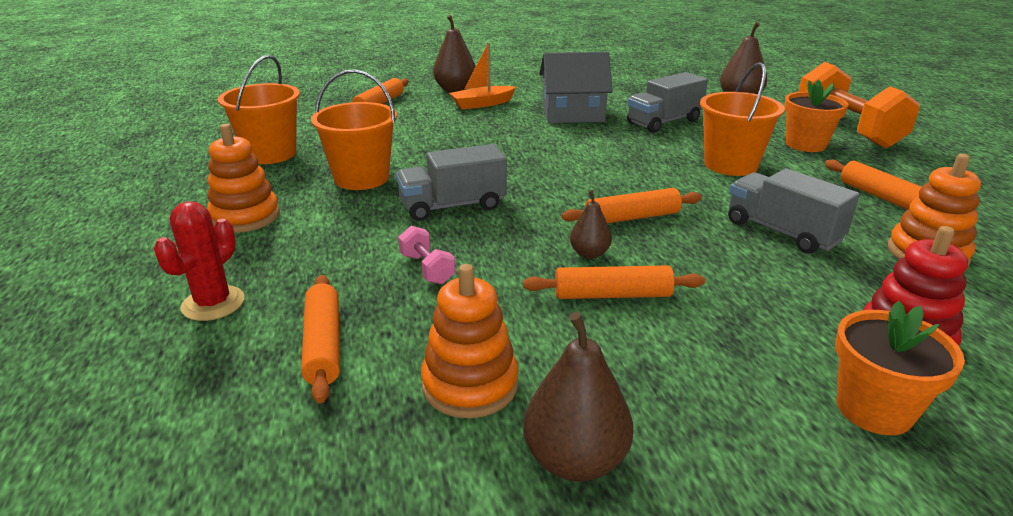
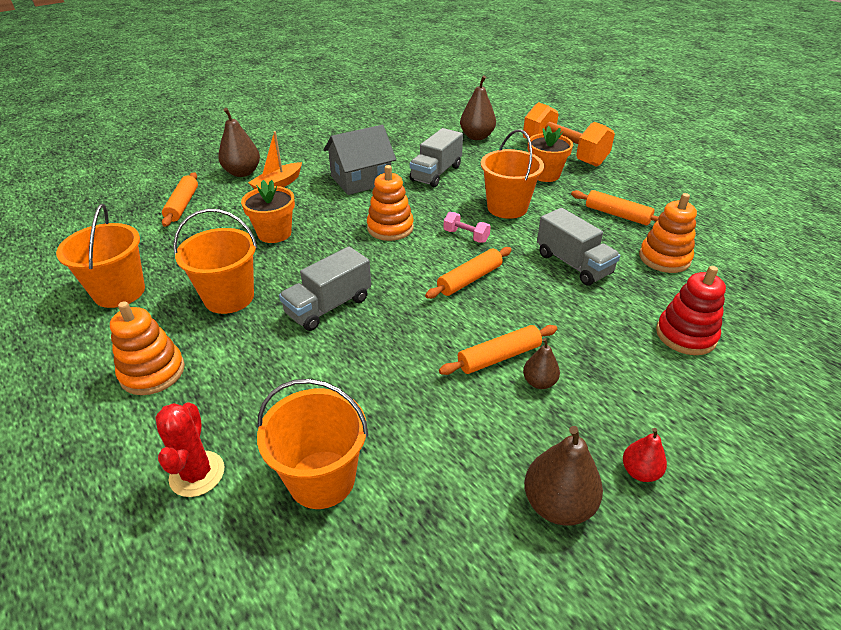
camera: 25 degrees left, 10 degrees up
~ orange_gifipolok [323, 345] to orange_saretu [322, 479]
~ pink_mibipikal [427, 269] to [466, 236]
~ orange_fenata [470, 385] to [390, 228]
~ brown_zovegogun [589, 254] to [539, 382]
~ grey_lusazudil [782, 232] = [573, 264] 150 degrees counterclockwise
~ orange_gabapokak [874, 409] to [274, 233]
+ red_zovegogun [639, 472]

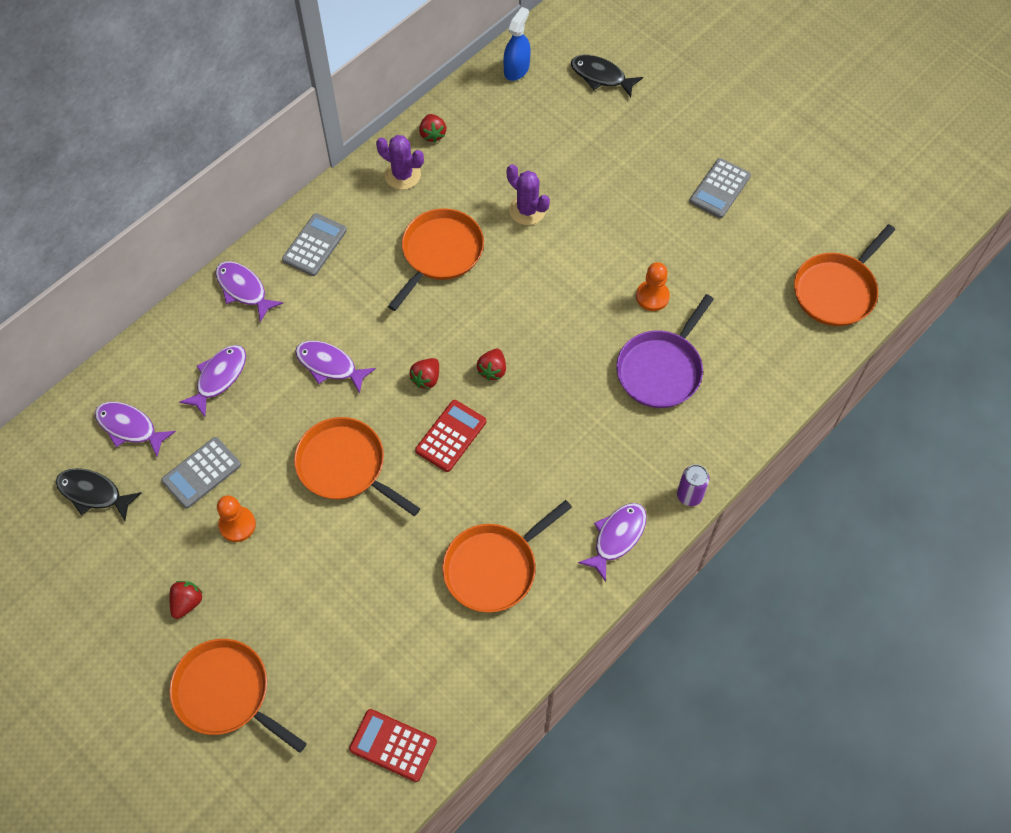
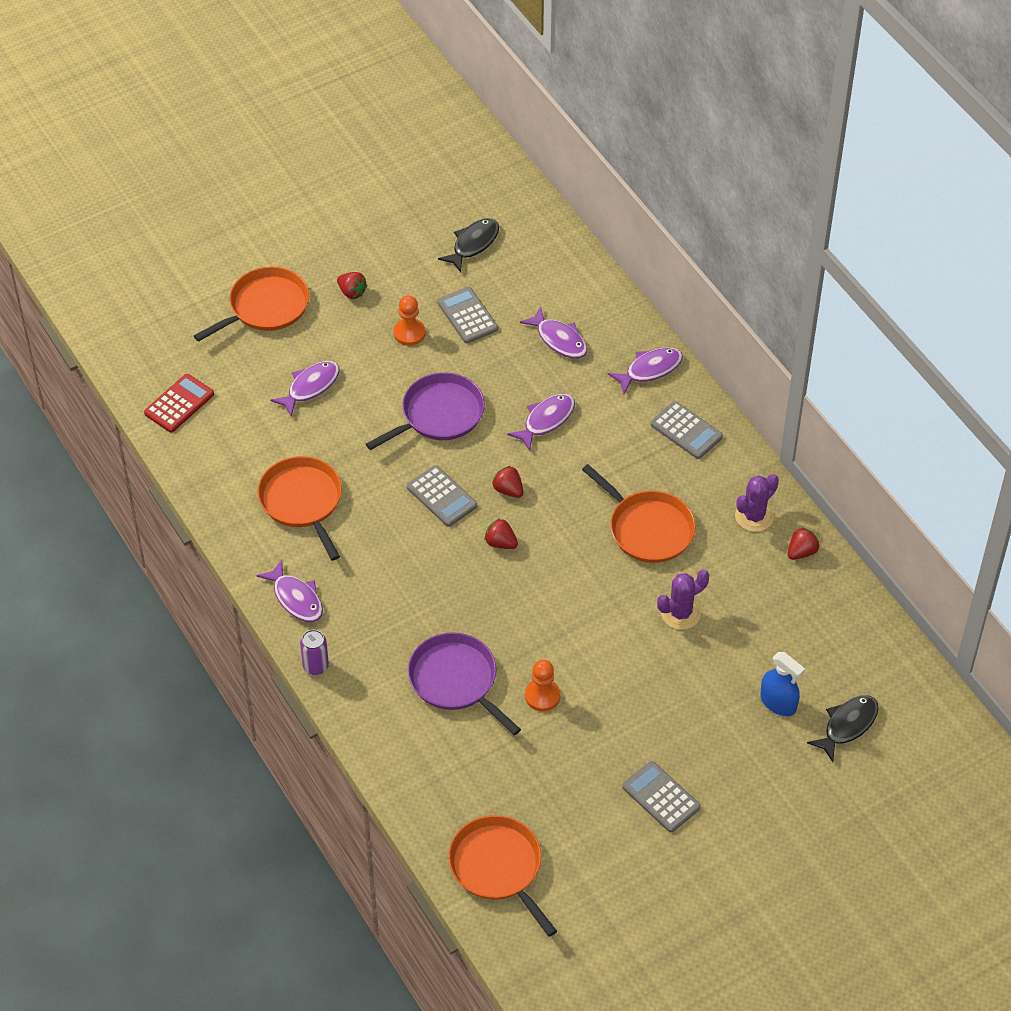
camera: 105 degrees right, 10 degrees down
~ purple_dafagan [130, 427] to [310, 387]
~ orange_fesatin [345, 466] to purple_fesatin [438, 415]
~ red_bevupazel [451, 436] to grey_bevupazel [442, 496]
~ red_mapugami [432, 134] = [801, 552] 135 degrees clockwise
~ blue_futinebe [516, 69] to [778, 702]

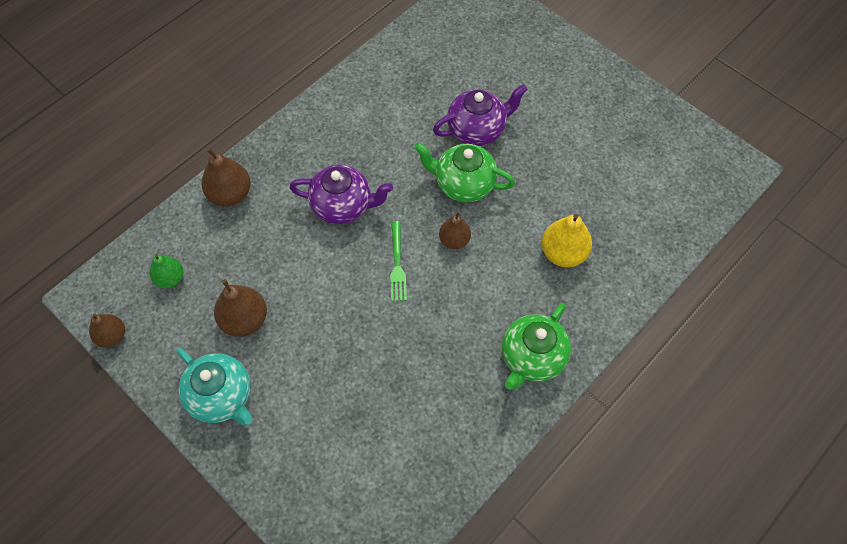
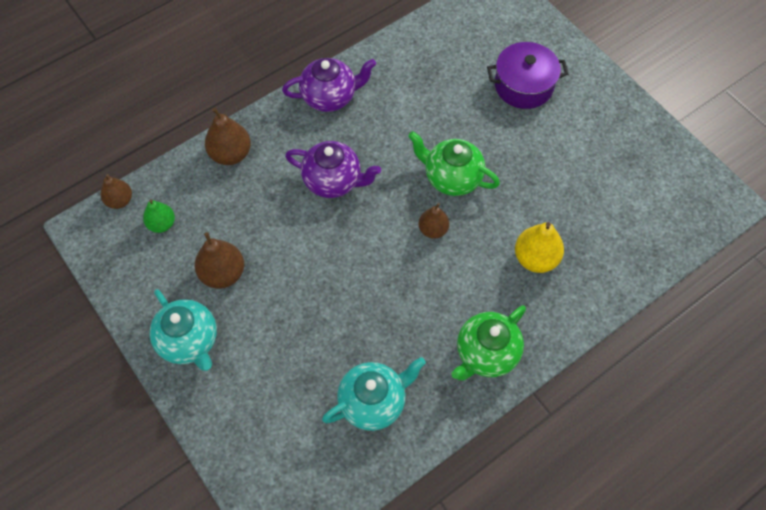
camera: 10 degrees right, 0 degrees up
~ brown_zovegogun [112, 336] to [120, 200]
- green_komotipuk [397, 264]
~ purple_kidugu [477, 130] to [330, 97]
+ turquoise_kidugu [373, 401]
+ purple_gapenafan [523, 86]

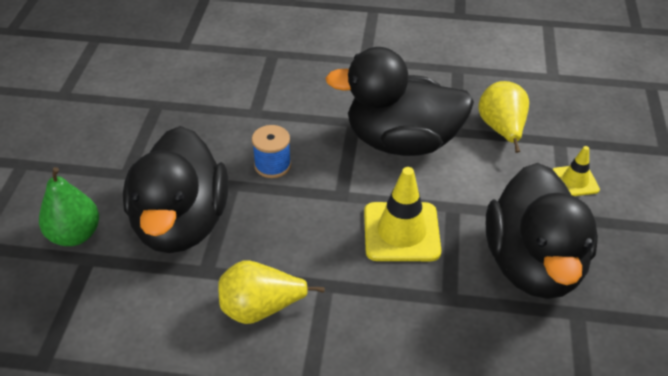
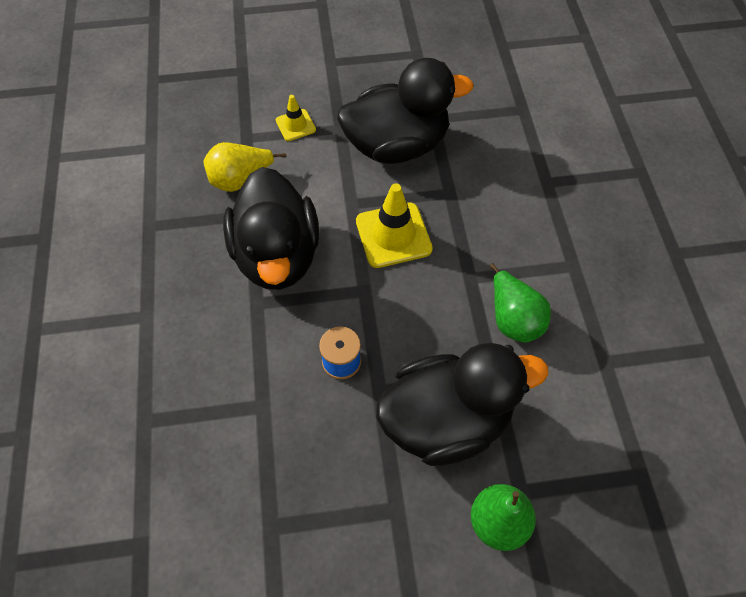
camera: 105 degrees left, 15 degrees up
~ yellow_zovegogun [261, 309] to green_zovegogun [513, 318]

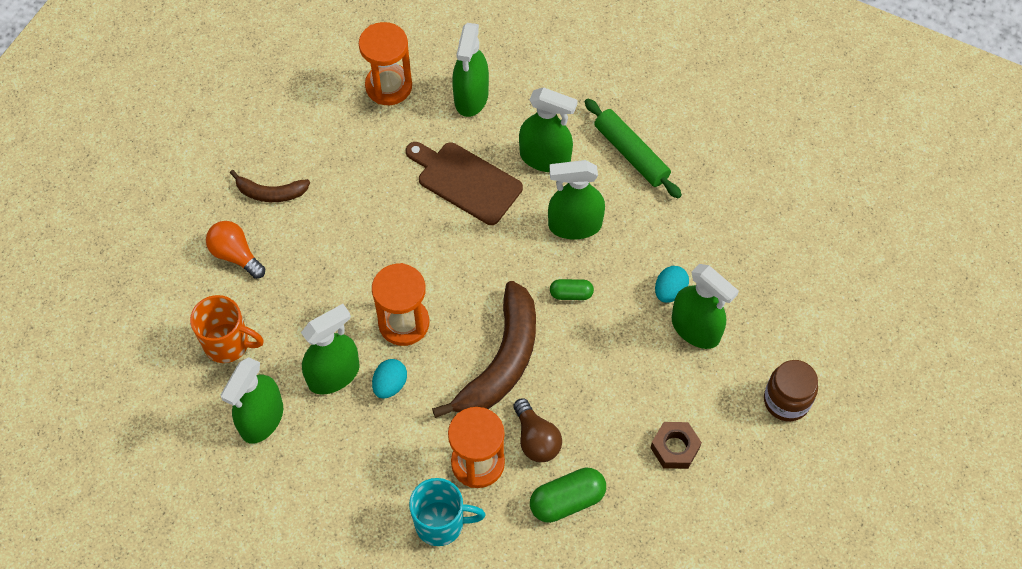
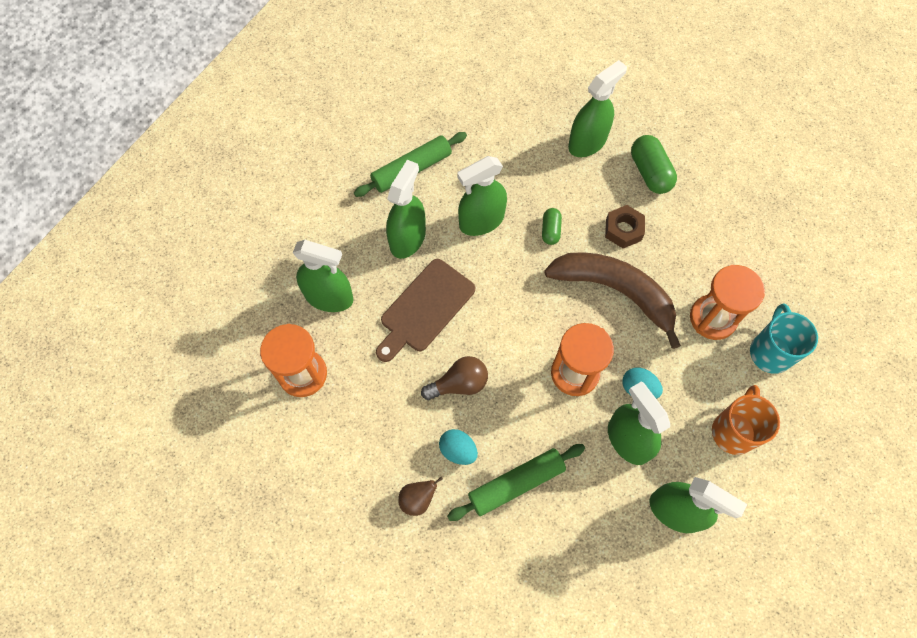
camera: 85 degrees left, 5 degrees up
~ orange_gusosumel [228, 344] to [733, 431]
- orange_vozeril [236, 255]
~ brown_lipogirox [270, 193] to brown_zovegogun [418, 499]
~ brown_vozeril [536, 439] to [459, 384]
~ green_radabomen [567, 500] to [650, 172]
~ green_futinebe [575, 225] = [481, 221] 60 degrees clockwise
~ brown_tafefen [674, 448] to [623, 230]
~ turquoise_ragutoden [669, 291] to [458, 450]
- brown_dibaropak [786, 401]
+ green_gifipolok [516, 483]

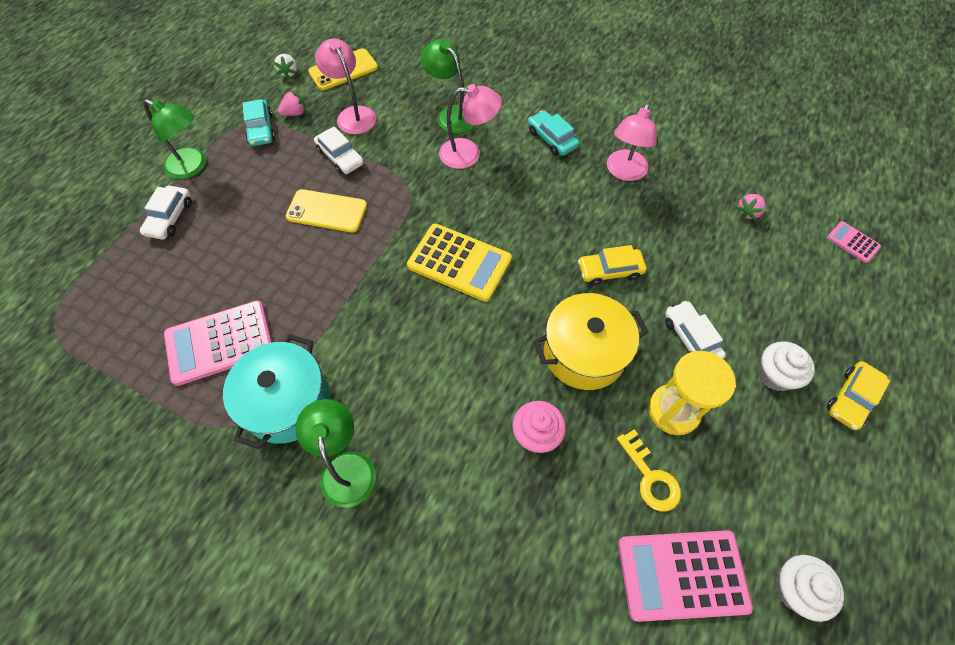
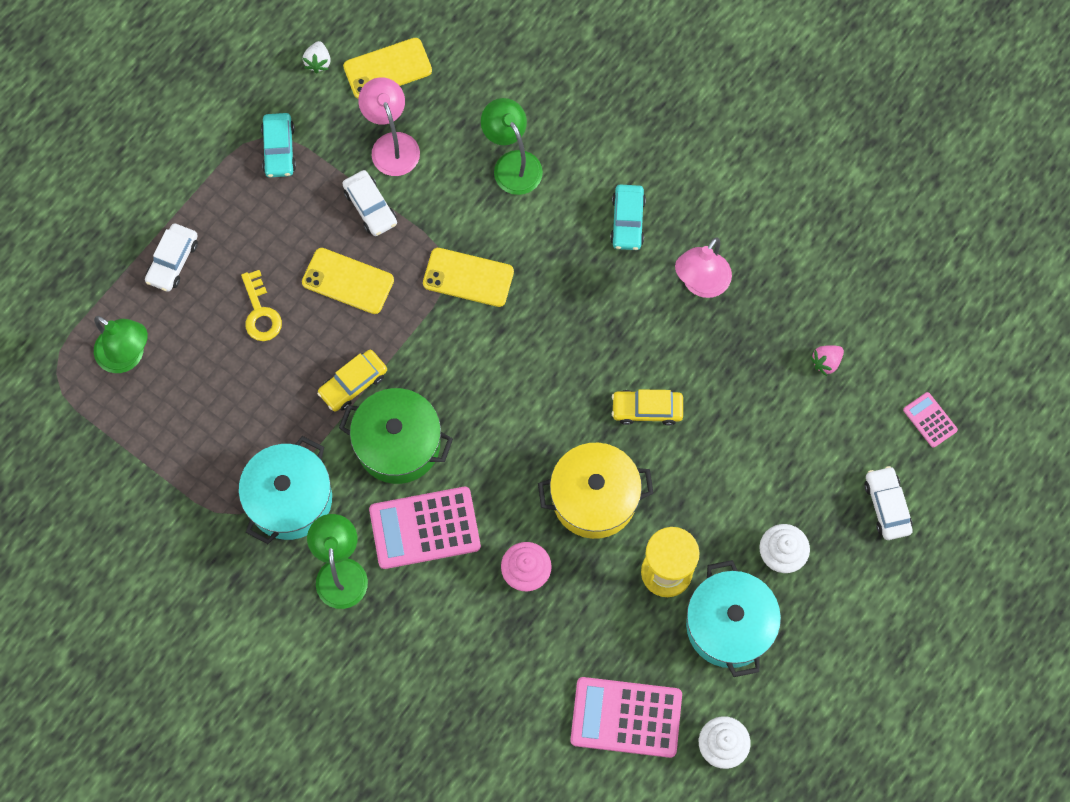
camera: 10 degrees right, 10 degrees up
~ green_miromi [193, 167] to [127, 356]
~ pink_bevupazel [220, 342] to [425, 528]
- pink_mapugami [294, 113]
- yellow_bevupazel [459, 263]
- pink_miromi [468, 154]
~ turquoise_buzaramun [552, 139] = [627, 221] 150 degrees counterclockwise
~ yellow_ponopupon [650, 477] to [260, 312]
~ white_buzaramun [691, 338] to [887, 506]
~ yellow_buzaramun [851, 398] to [353, 383]
+ green_gapenafan [398, 444]
+ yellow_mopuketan [468, 277]
+ turquoise_gapenafan [729, 625]

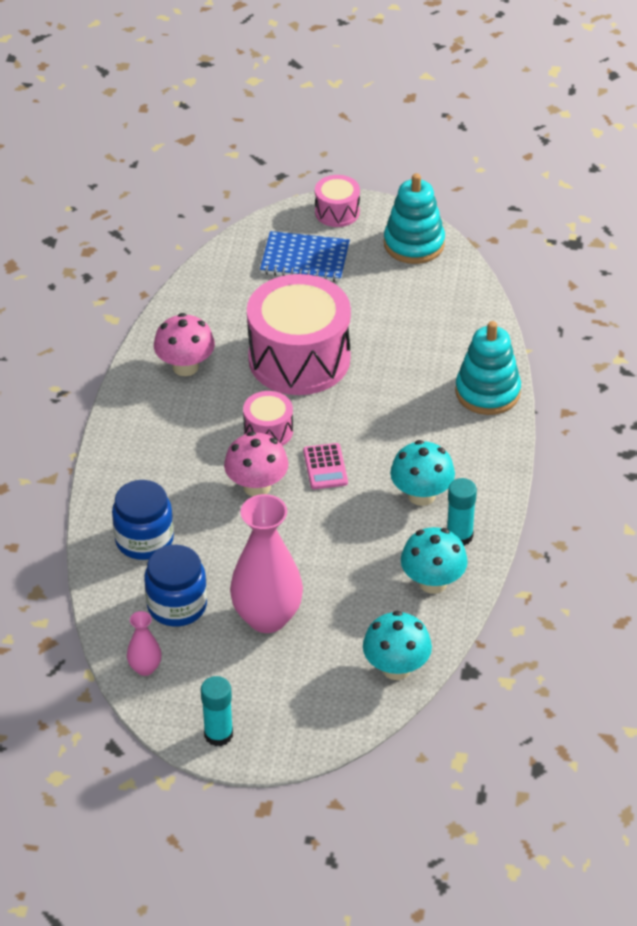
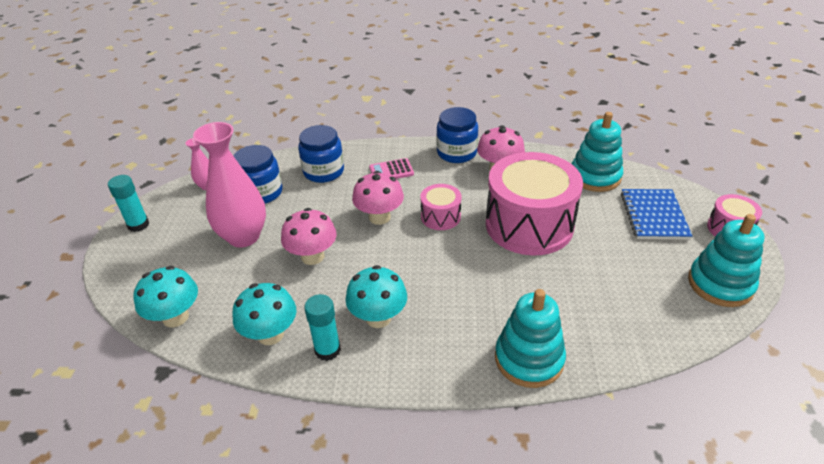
camera: 85 degrees right, 5 degrees down
~ pink_bevupazel [325, 467] to [391, 171]
+ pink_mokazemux [312, 256]
+ blue_dibaropak [456, 153]
+ turquoise_fenata [595, 177]

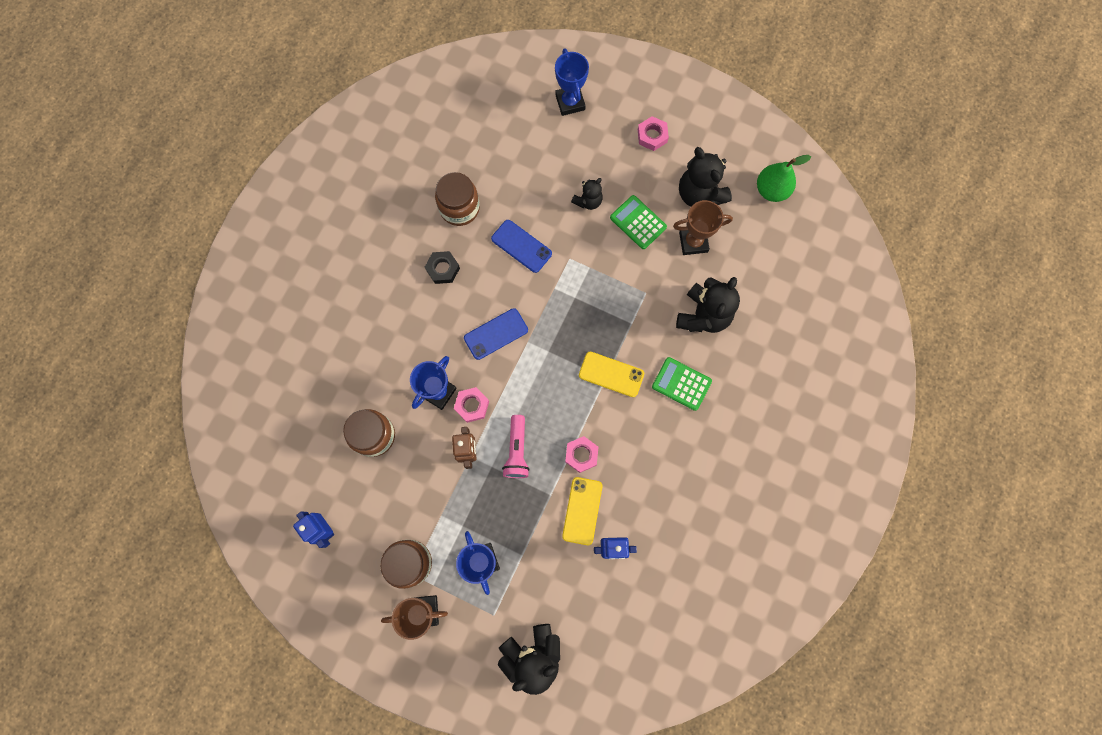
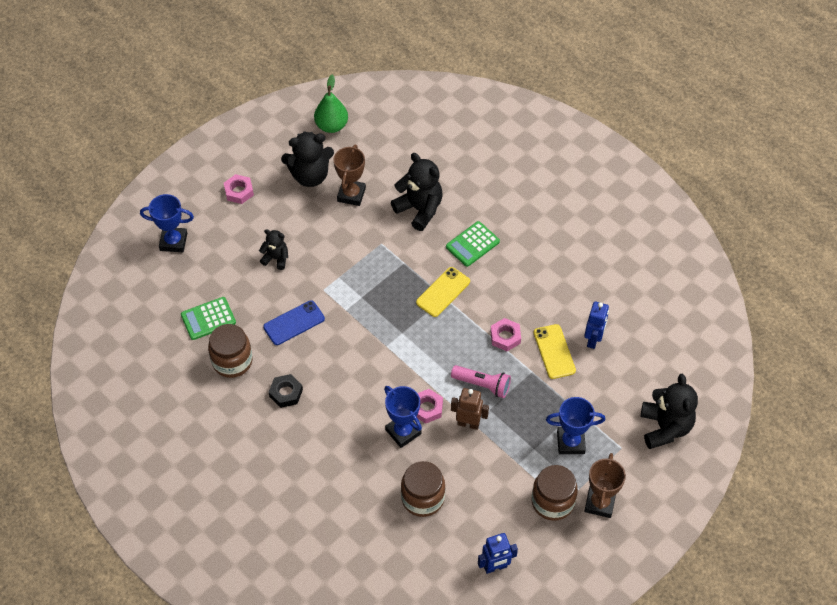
camera: 70 degrees left, 20 degrees down
- blue_mopuketan [496, 334]
~ yellow_mopuketan [582, 511] = [554, 351] 45 degrees clockwise
~ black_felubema [588, 201] = [276, 258] 45 degrees counterclockwise
~ green_bevupazel [638, 222] to [208, 319]

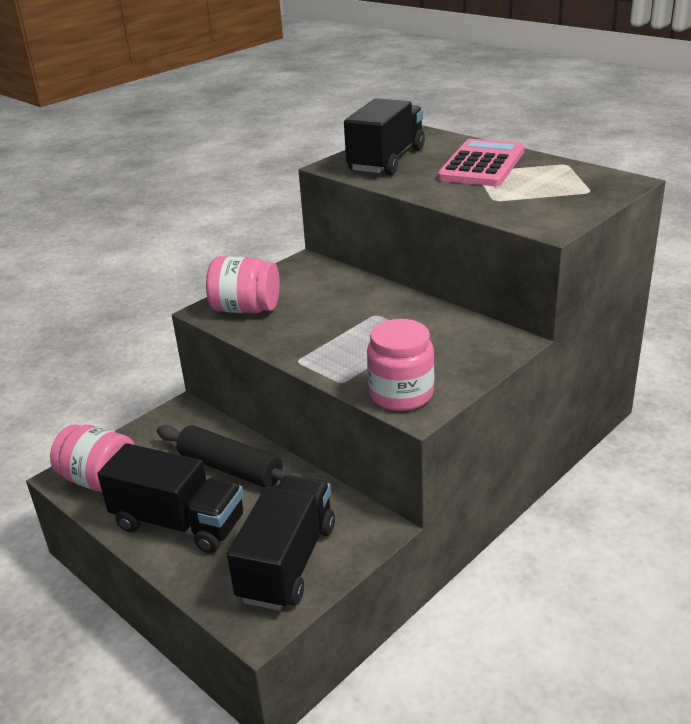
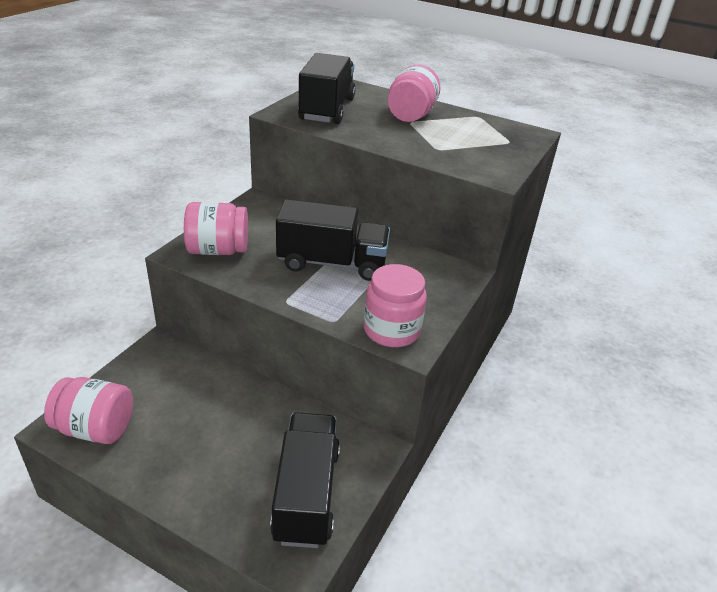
camera: 20 degrees left, 5 degrees up
~ black_lusazudil [179, 523] to [332, 263]
- black_gifipolok [230, 468]
~ pink_bevupazel [482, 165] to pink_dibaropak [411, 115]

